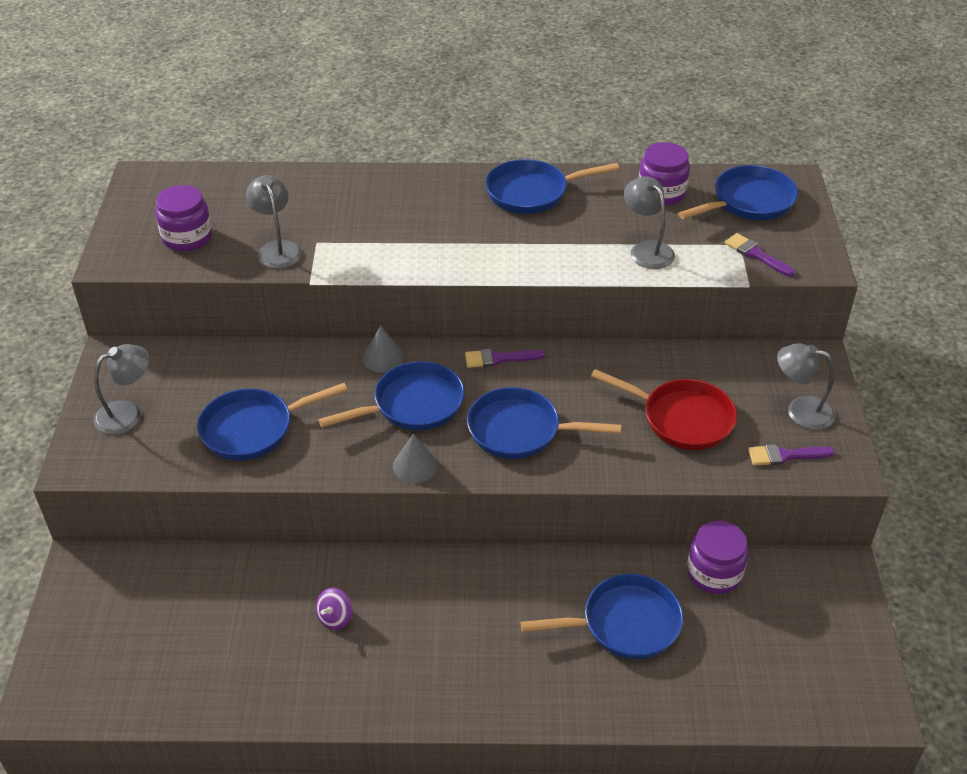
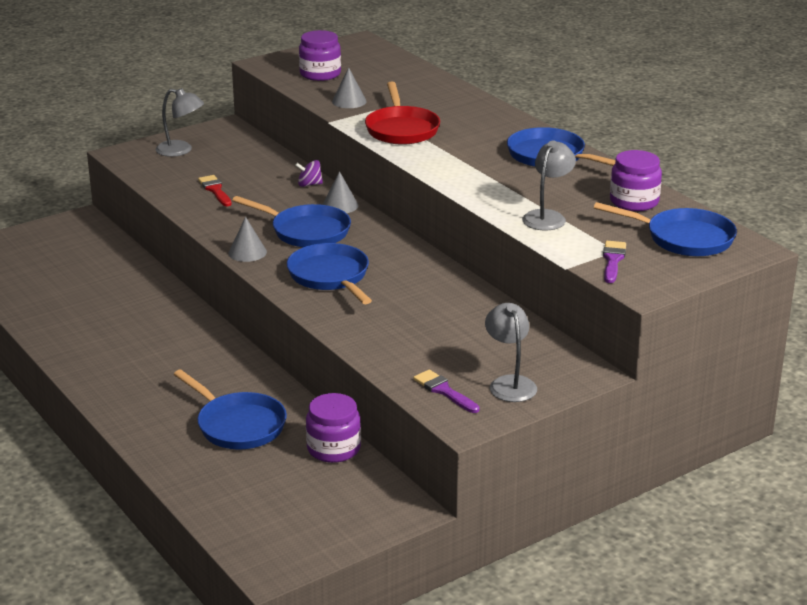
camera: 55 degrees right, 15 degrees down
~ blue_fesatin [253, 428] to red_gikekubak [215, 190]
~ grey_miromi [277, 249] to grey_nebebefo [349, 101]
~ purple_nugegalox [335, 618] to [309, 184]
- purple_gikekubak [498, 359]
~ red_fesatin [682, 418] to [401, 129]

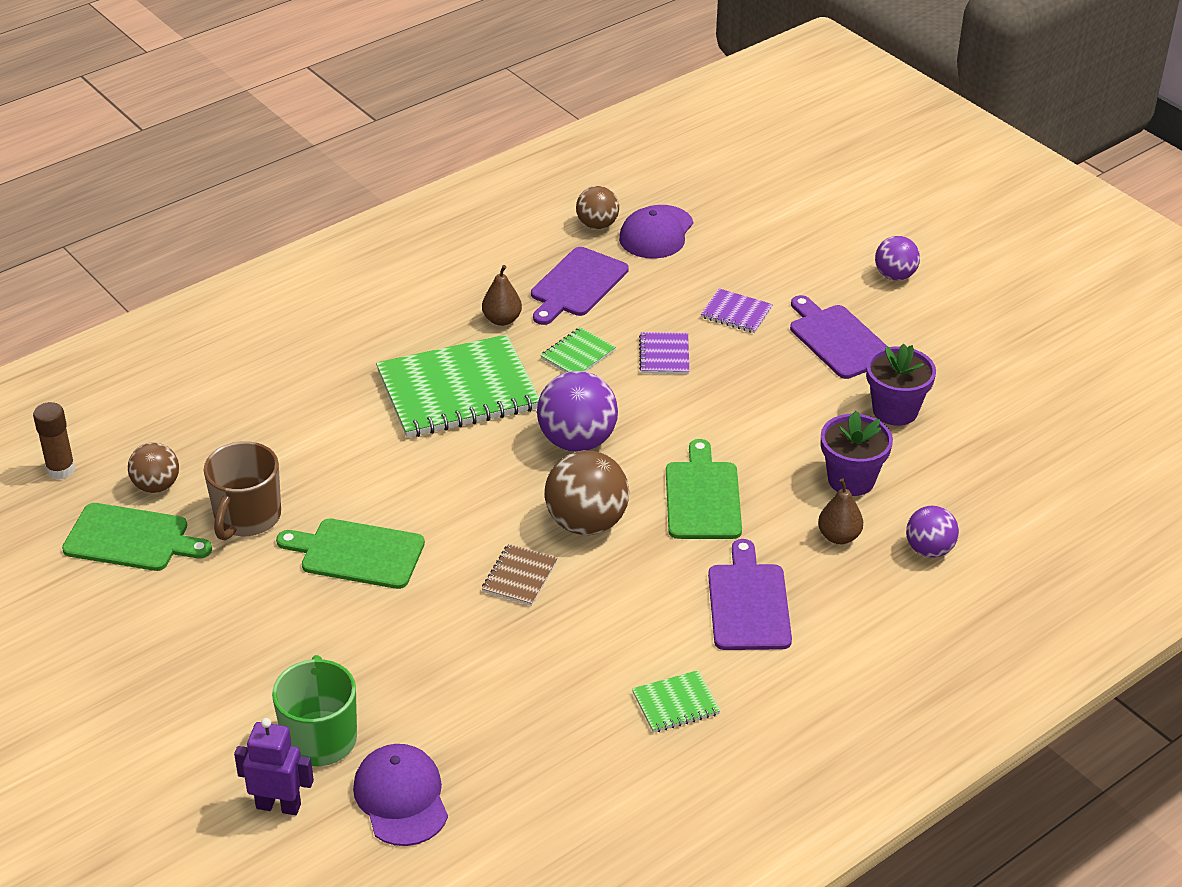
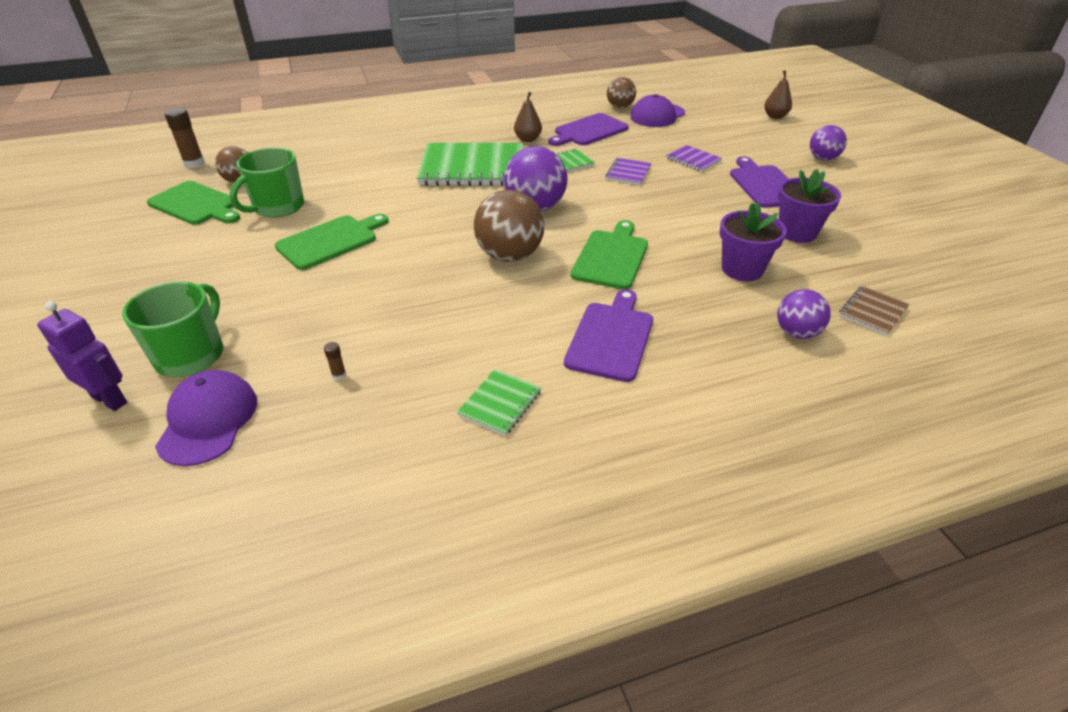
camera: 20 degrees right, 0 degrees up
~ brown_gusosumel [247, 518] to green_gusosumel [277, 207]
~ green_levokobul [357, 553] = [330, 241] 105 degrees clockwise
~ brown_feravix [519, 577] to [872, 312]
~ green_feravix [675, 703] = [500, 403] 60 degrees counterclockwise
~ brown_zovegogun [839, 536] to [775, 116]
+ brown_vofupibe [339, 375]

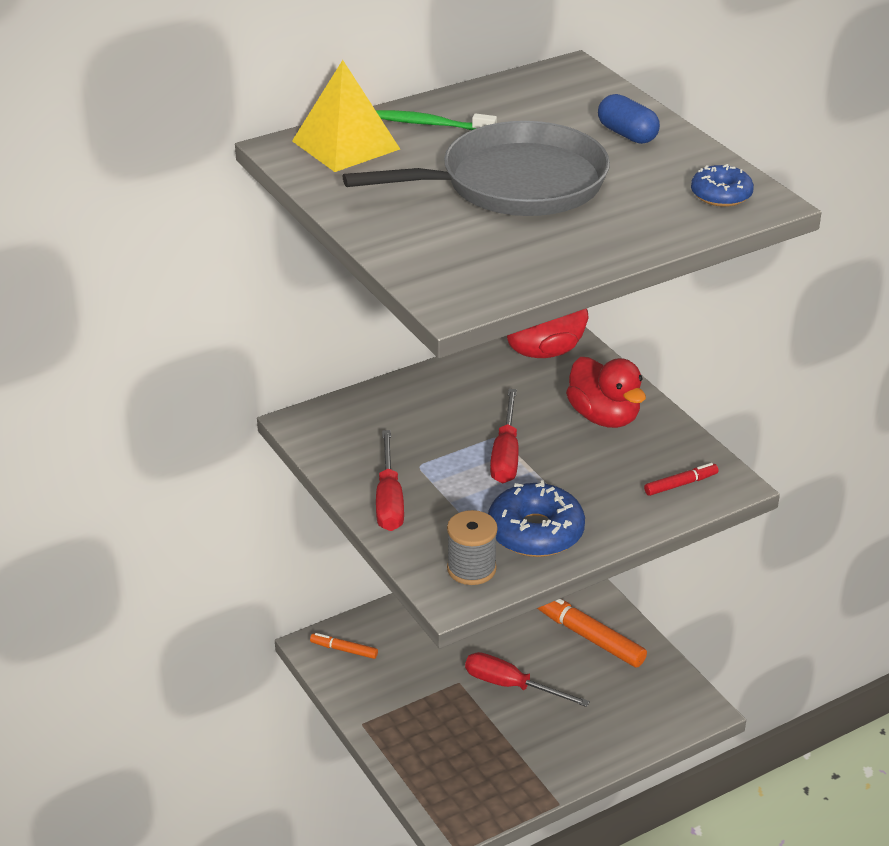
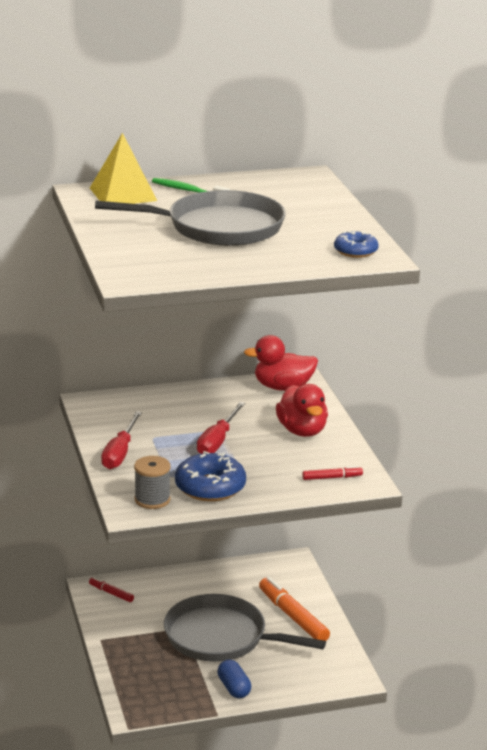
camera: 15 degrees right, 10 degrees down
~ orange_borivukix [344, 650] to red_borivukix [111, 593]
~ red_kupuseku [511, 686] to grey_fesatin [220, 637]
~ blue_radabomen [627, 134] to [234, 688]

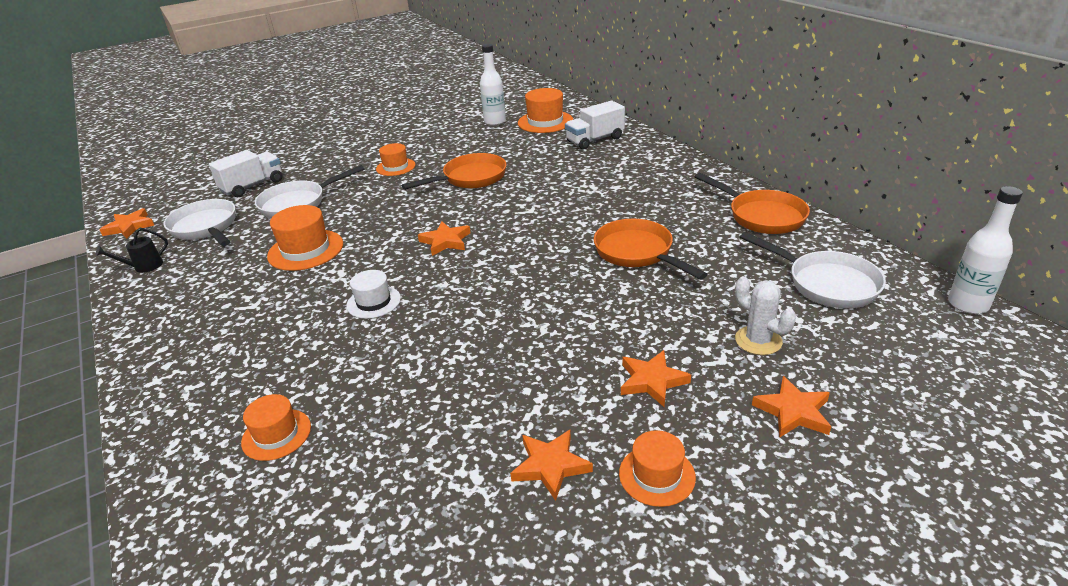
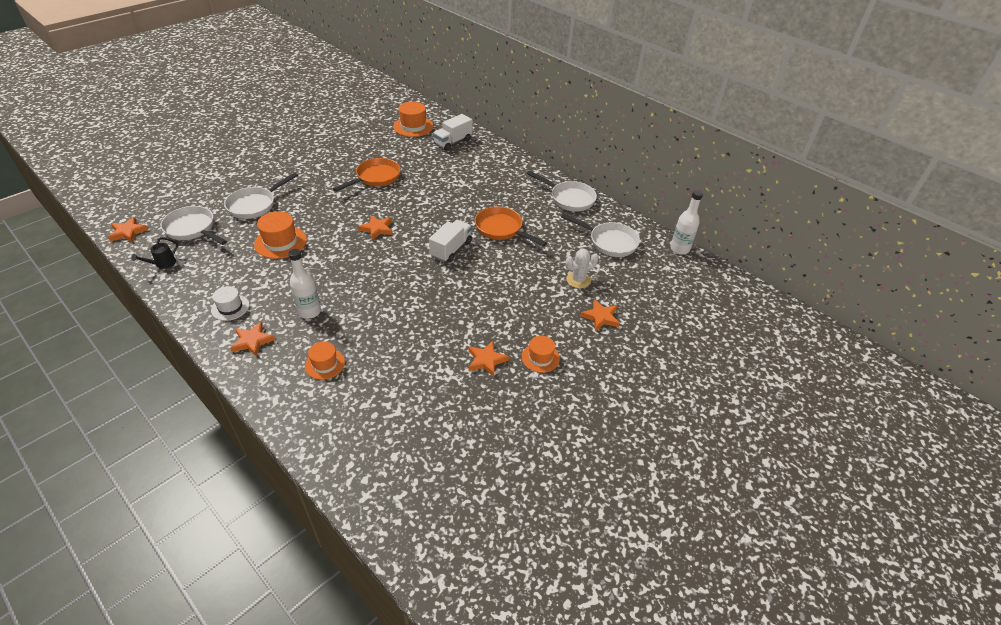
camera: 20 degrees left, 10 degrees up
~ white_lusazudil [252, 186] to [451, 249]
~ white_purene [373, 302] to [230, 307]
- orange_purene [395, 167]
~ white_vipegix [495, 122] to [309, 311]
~ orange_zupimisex [652, 381] to [252, 341]
~ orange_fesatin [761, 216] to white_fesatin [569, 198]
~ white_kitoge [758, 341] = [578, 280] 60 degrees counterclockwise

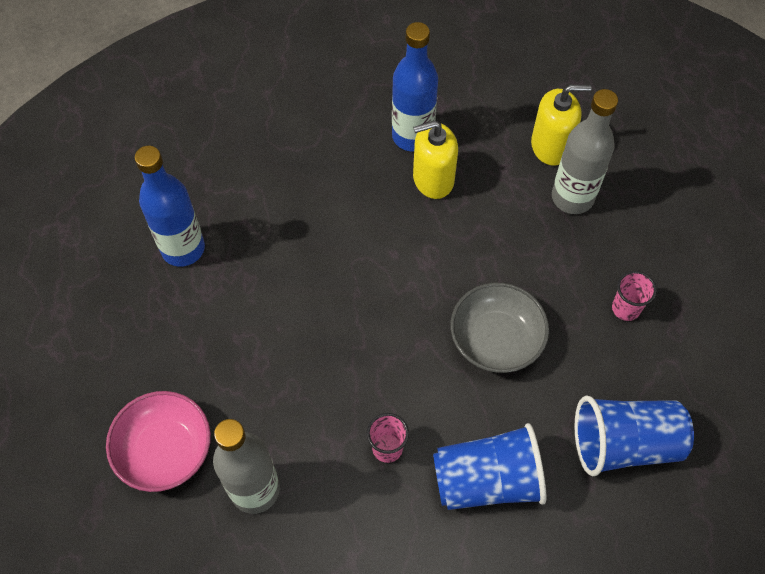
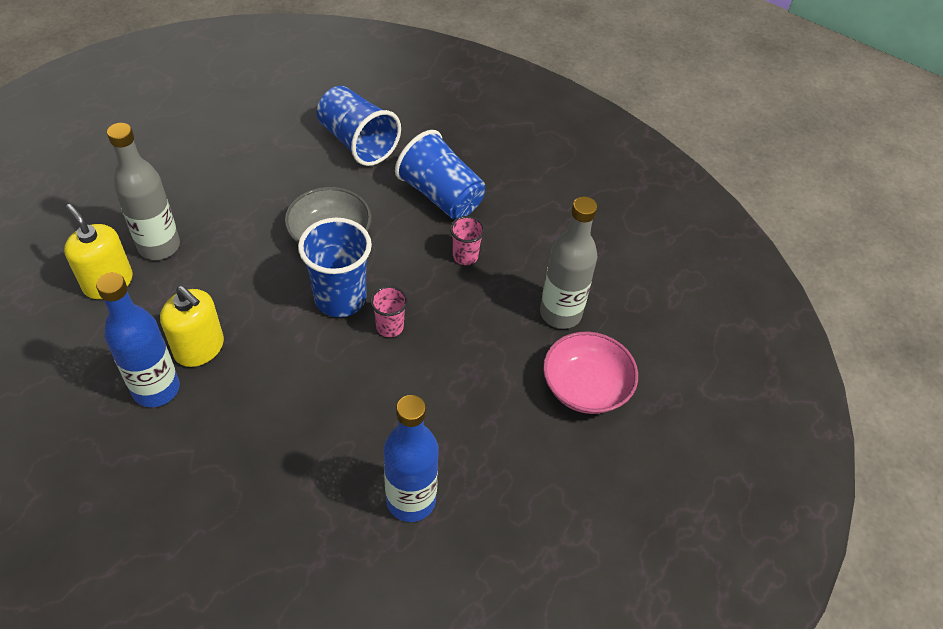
camera: 130 degrees left, 10 degrees down
~ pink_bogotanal [625, 308] to [390, 327]
+ blue_bogotanal [340, 299]

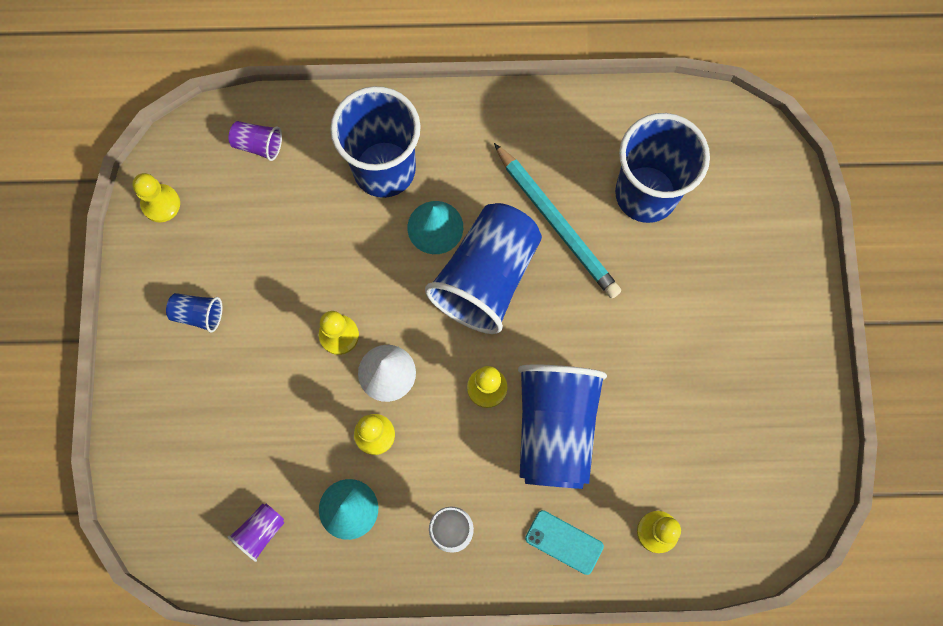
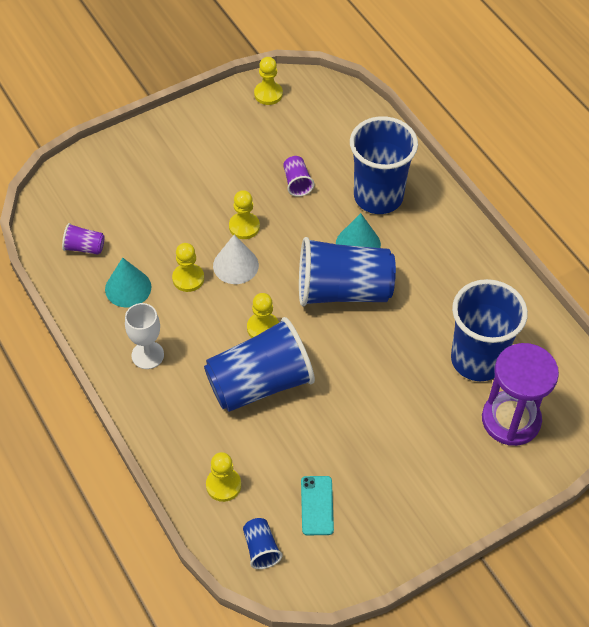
camera: 60 degrees right, 20 degrees down
~ blue_bogotanal [198, 314] to [261, 548]
~ purple_bogotanal [258, 145] to [297, 183]
- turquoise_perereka [557, 224]
~ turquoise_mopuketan [564, 542] to [317, 505]
+ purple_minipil [511, 420]

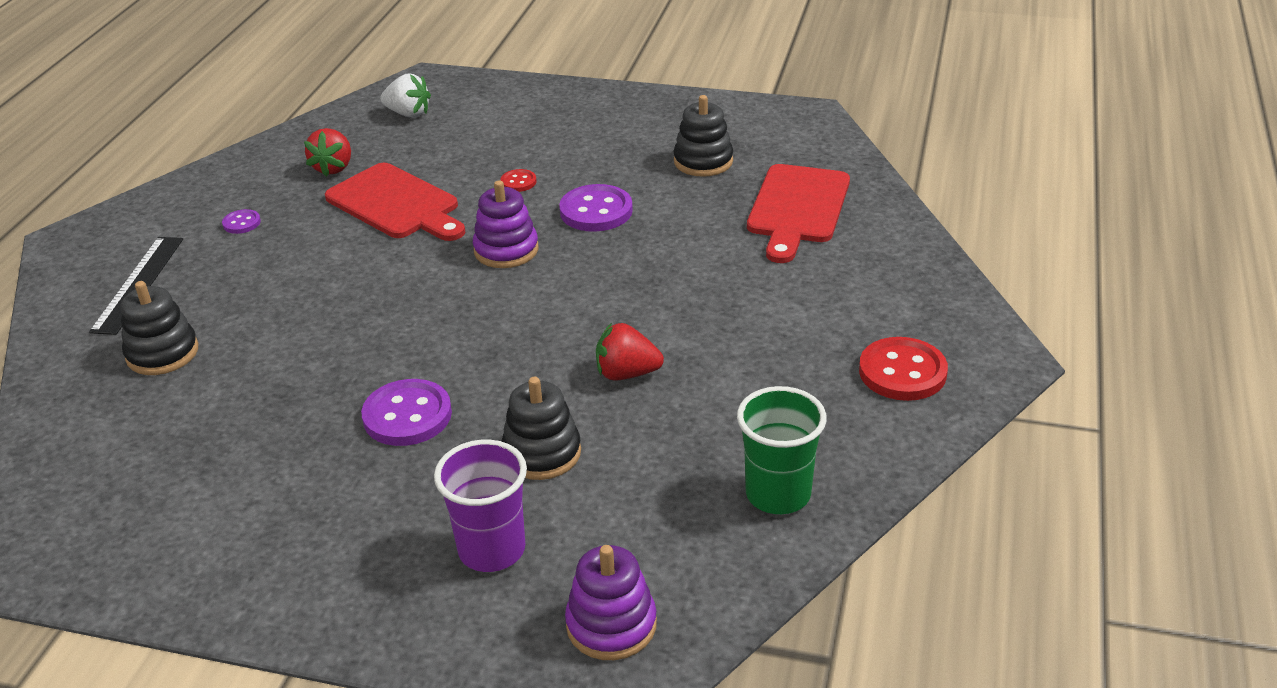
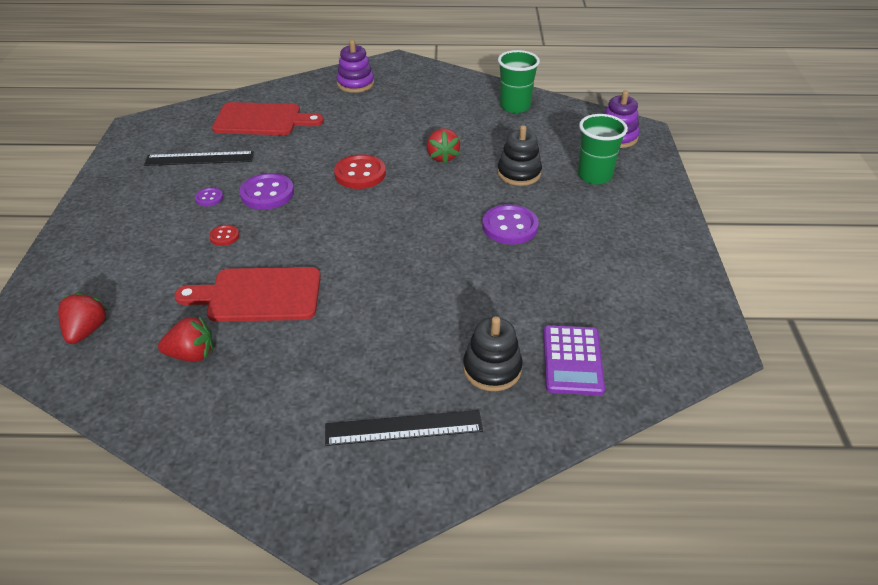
camera: 105 degrees left, 5 degrees up
~ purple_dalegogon [241, 223] to [209, 198]
~ red_levokobul [396, 204] = [258, 295] 120 degrees counterclockwise
~ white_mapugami [408, 114] to red_mapugami [86, 331]
~ purple_bogotanal [492, 550] to green_bogotanal [594, 176]
~ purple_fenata [506, 250] to [355, 84]
~ black_fenata [703, 161] to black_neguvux [199, 159]
~ red_dalegogon [902, 372] to [360, 174]
+ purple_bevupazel [572, 360]

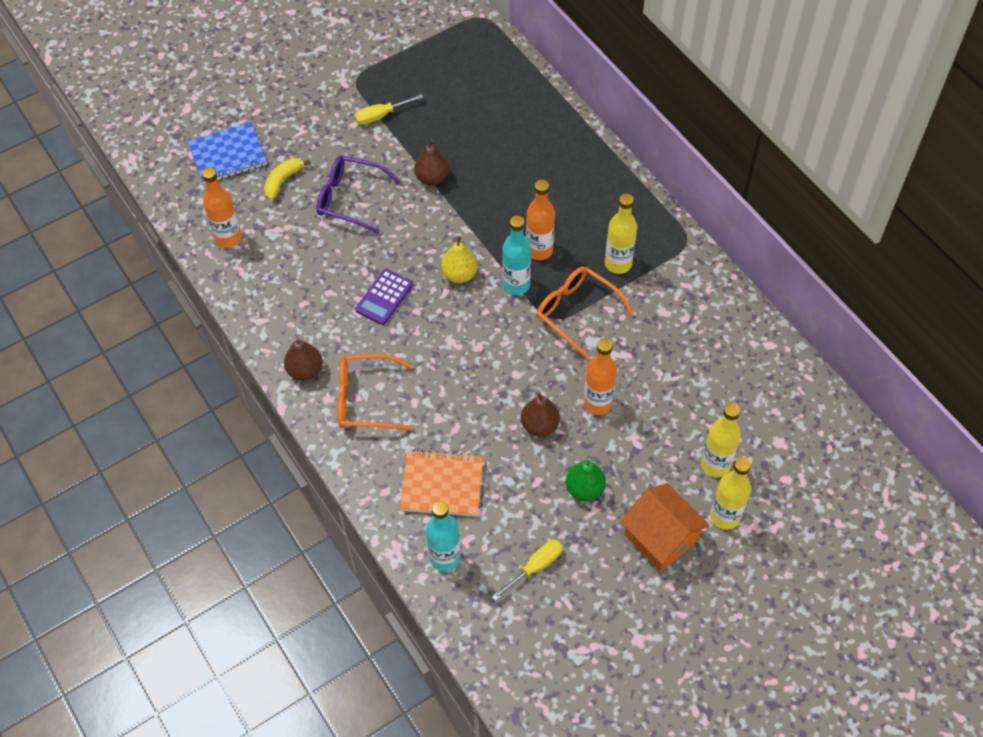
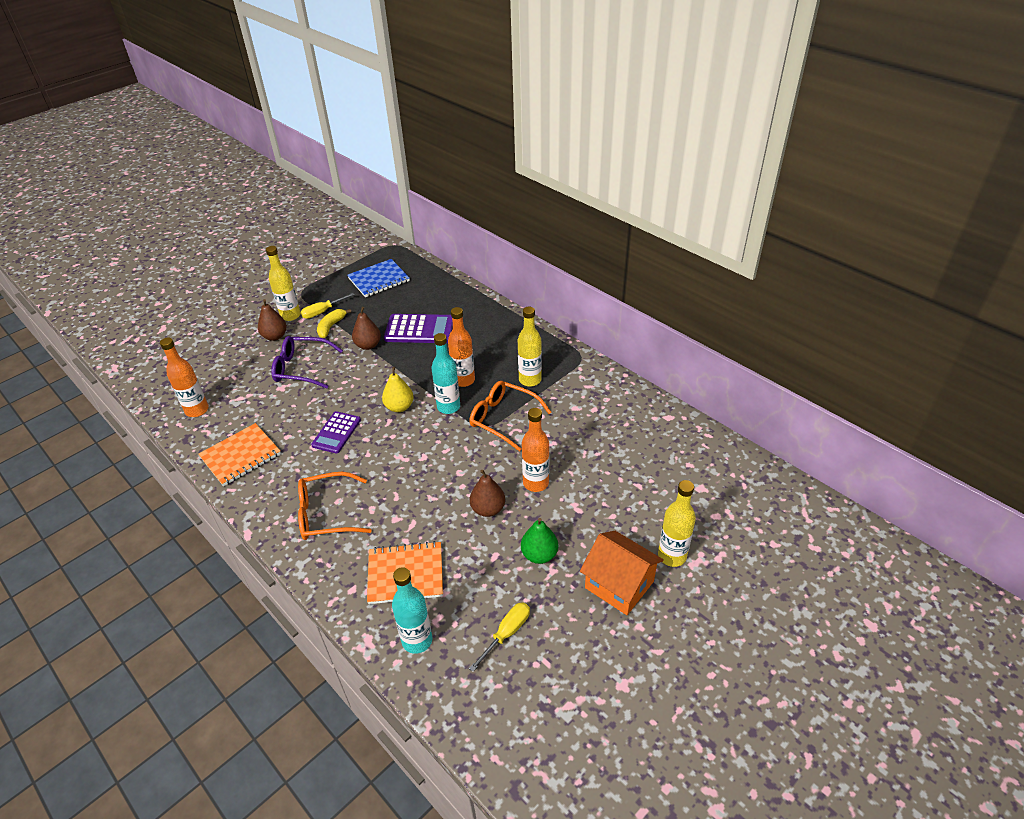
camera: 10 degrees left, 15 degrees down
~ blue_feravix [228, 155] to [379, 280]
~ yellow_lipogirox [283, 181] to [331, 326]
~ brown_zovegogun [305, 370] to [275, 336]
~ yellow_vipegix [715, 465] to [290, 315]
+ orange_feravix [241, 456]
+ purple_bevupazel [419, 330]

